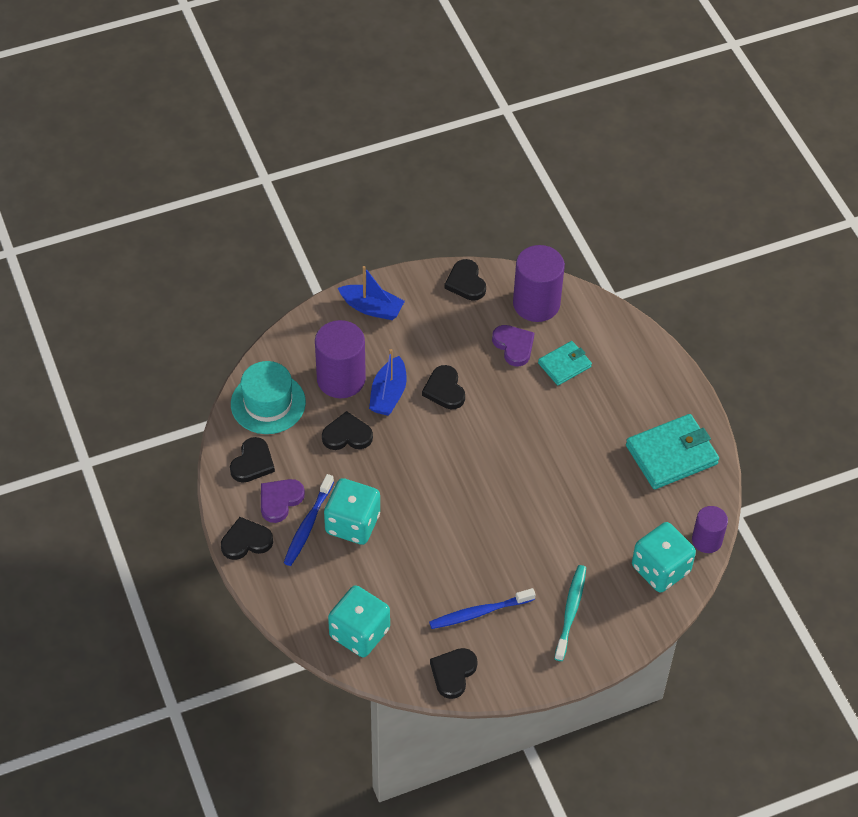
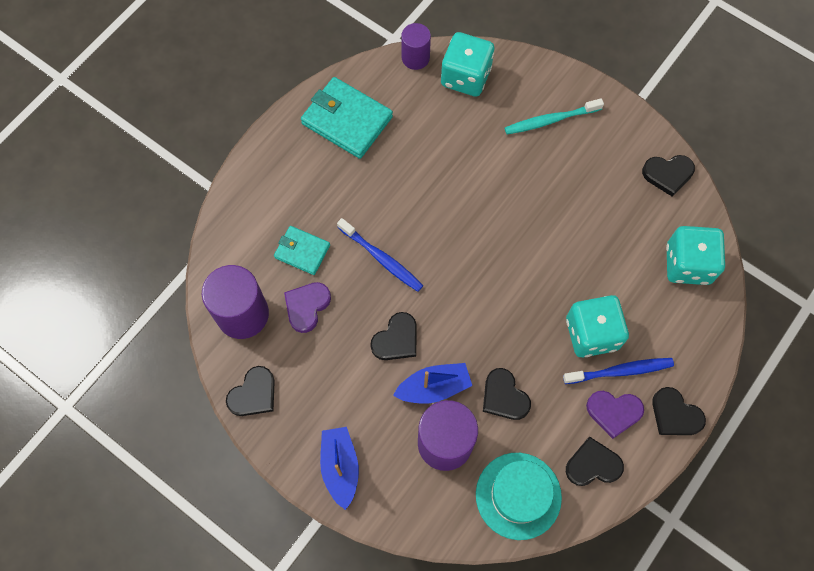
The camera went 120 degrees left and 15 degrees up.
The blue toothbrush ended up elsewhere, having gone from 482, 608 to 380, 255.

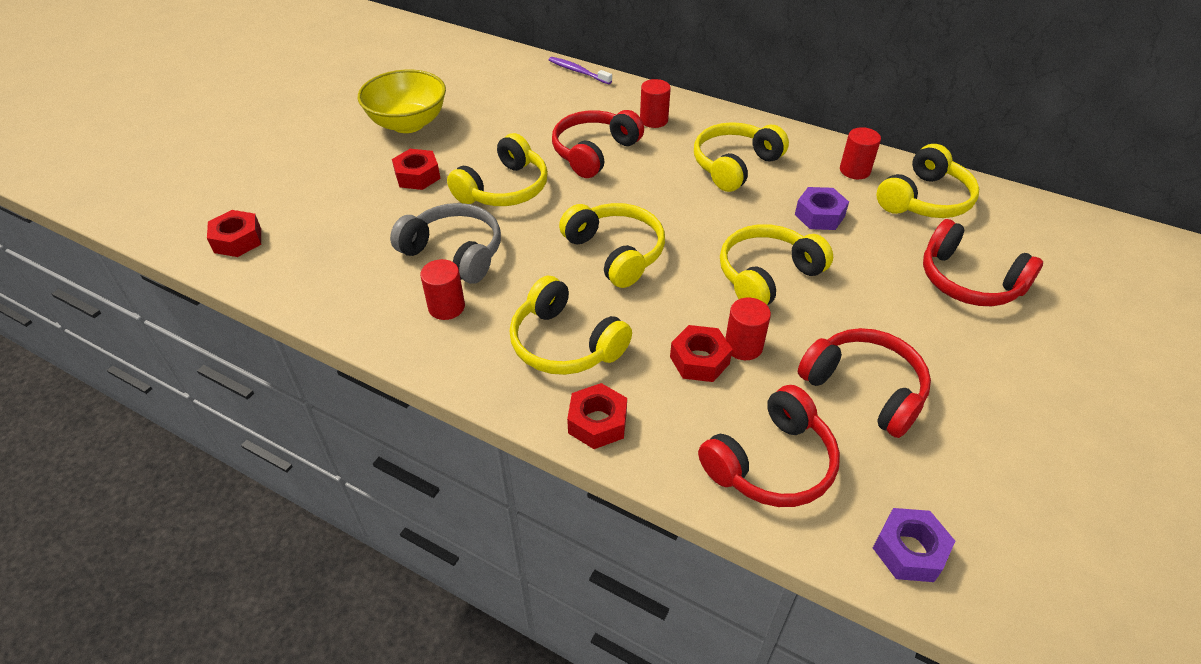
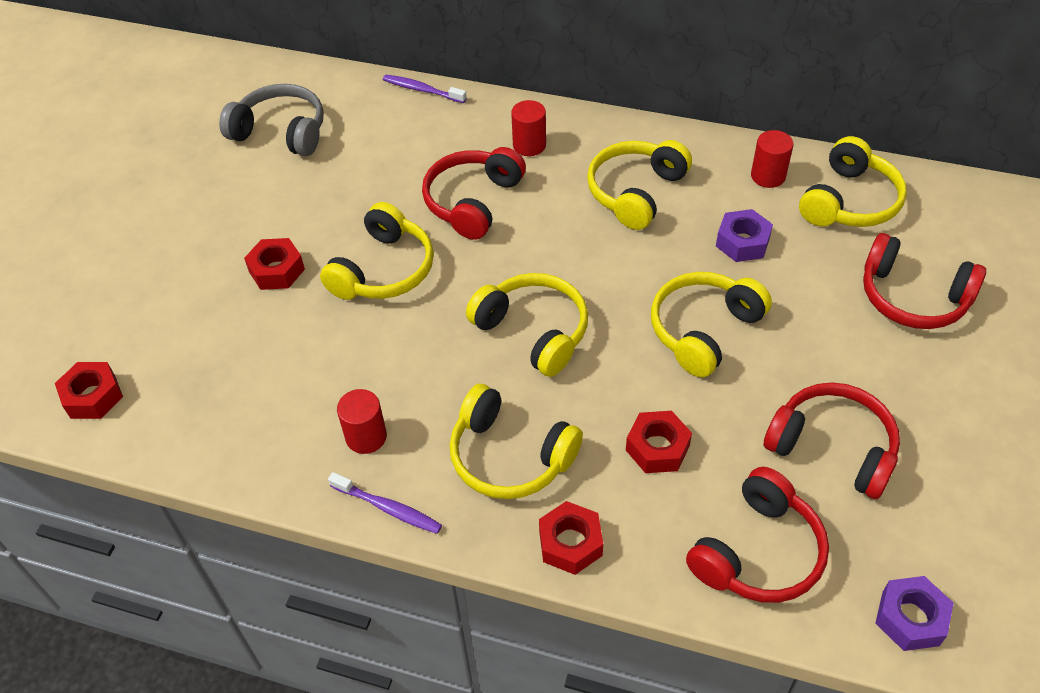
The camera went 10 degrees left and 5 degrees up.
The second view lost the yellow serving bowl at 402, 101.
The grey headset ended up elsewhere, having gone from 445, 243 to 271, 120.
The second view lost the crimson solid cylinder at 748, 329.
The second view gained the purple toothbrush at 385, 503.

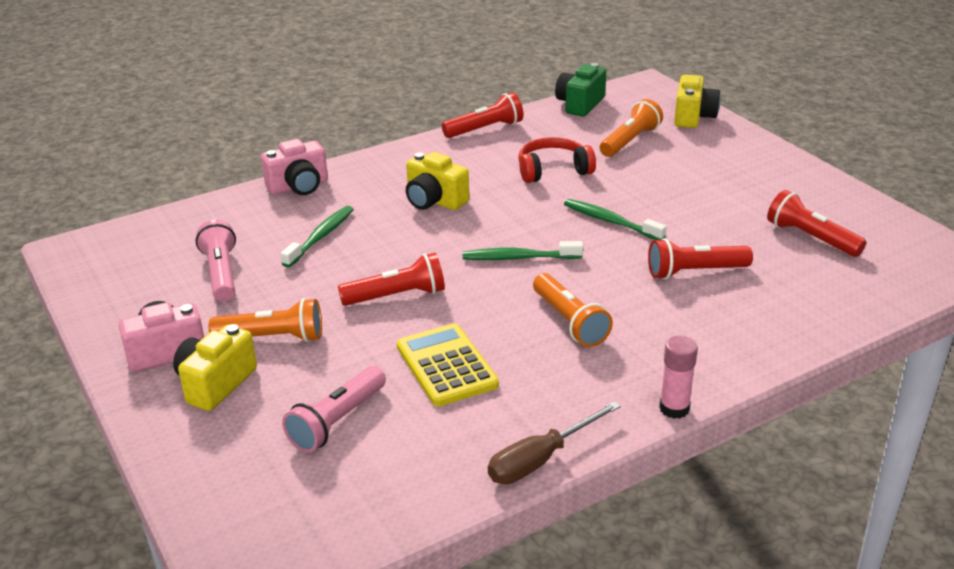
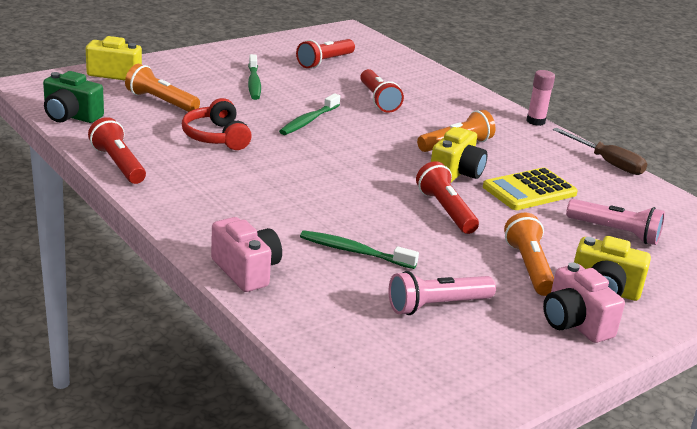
The camera went 100 degrees left and 5 degrees down.
The yellow compact camera ended up elsewhere, having gone from 437, 181 to 459, 154.
The leaf-green toothbrush ended up elsewhere, having gone from 523, 250 to 254, 77.

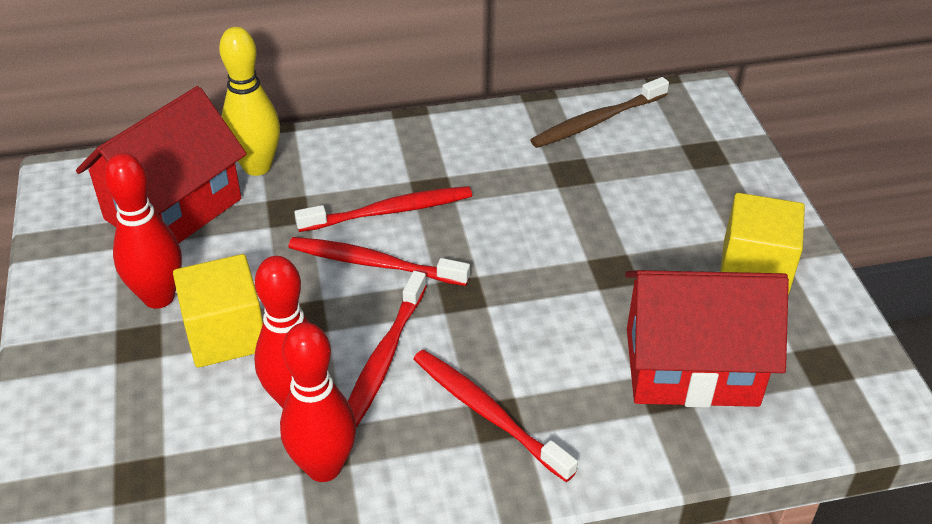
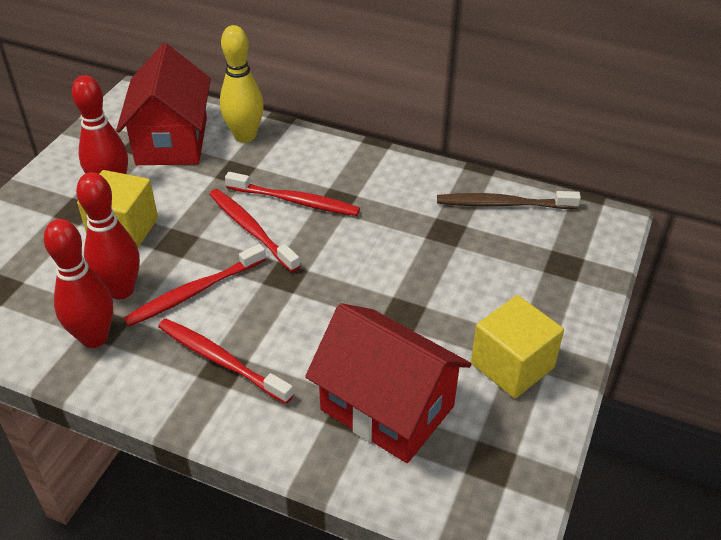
The camera went 35 degrees right and 0 degrees up.
The crimson cottage at 161, 165 ended up facing another way, 75 degrees counterclockwise from before.
The crimson toothbrush at 495, 416 ended up facing another way, 45 degrees counterclockwise from before.

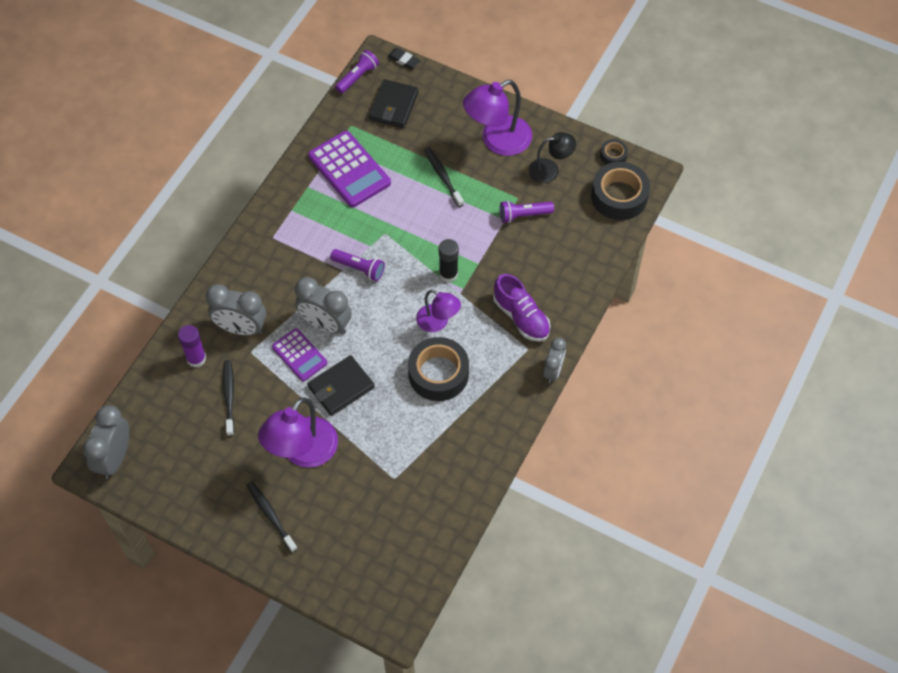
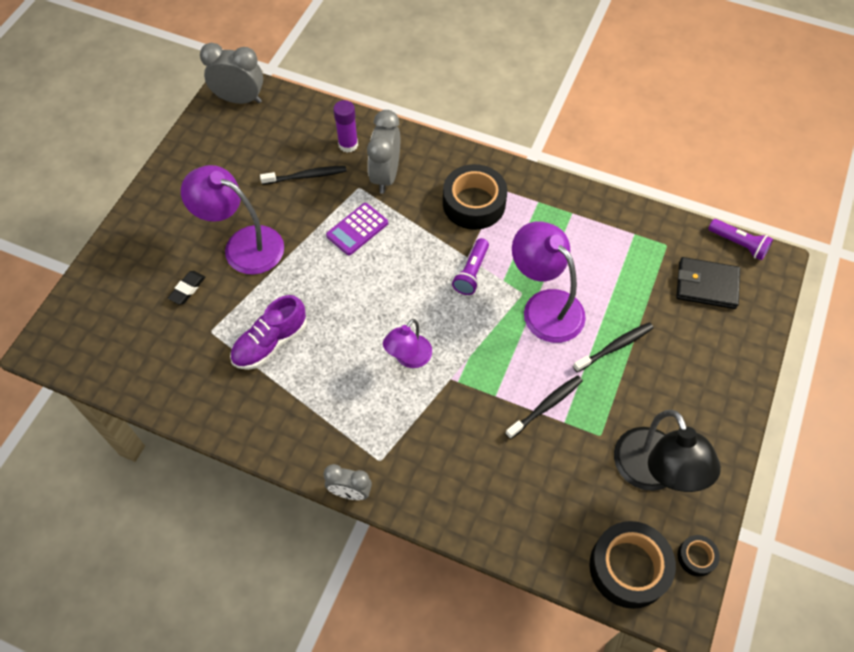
The camera went 85 degrees right and 0 degrees up.
The jet-black pencil eraser ended up elsewhere, having gone from 404, 58 to 186, 288.
The purple desk lamp ended up elsewhere, having gone from 497, 118 to 549, 282.
The second view lost the purple adding machine at 349, 169.
The size of the jet-black desk lamp at 552, 157 changed by a factor of 1.67.
The second view lost the purple pocket torch at 527, 212.
The second view lost the jet-black glue at 449, 260.
The purple shoe ended up elsewhere, having gone from 522, 308 to 268, 332.
The second view lost the grey bedside clock at 323, 306.
The jet-black tape ended up elsewhere, having gone from 438, 369 to 475, 197.
The second view lost the jet-black card wallet at 341, 385.
The jet-black toothbrush ended up elsewhere, having gone from 272, 517 to 544, 407.

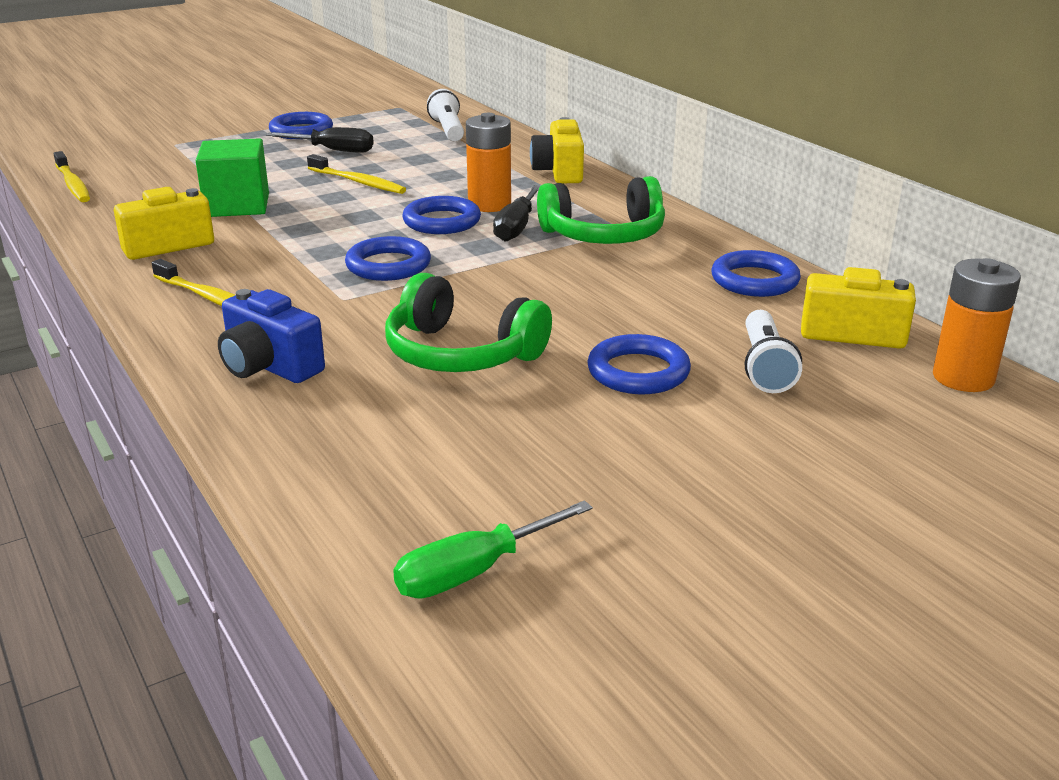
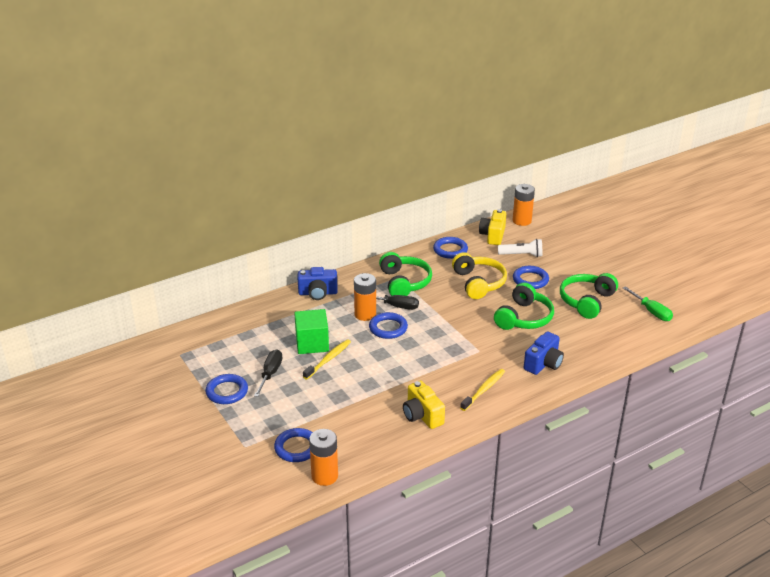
The camera went 90 degrees left and 5 degrees up.
The second view lost the pure white pocket torch at 445, 115.
What was the yellow compact camera at 557, 150 turned into the blue compact camera at 317, 283.
The leaf-green solid cube ended up elsewhere, having gone from 232, 177 to 311, 331.
Where the yellow toothbrush stood at 71, 176, the orange power cell came to stand at 323, 457.
The blue hoop ended up elsewhere, having gone from 388, 258 to 293, 445.
The second view gained the yellow headset at 479, 276.
The second view gained the leaf-green headset at 589, 296.

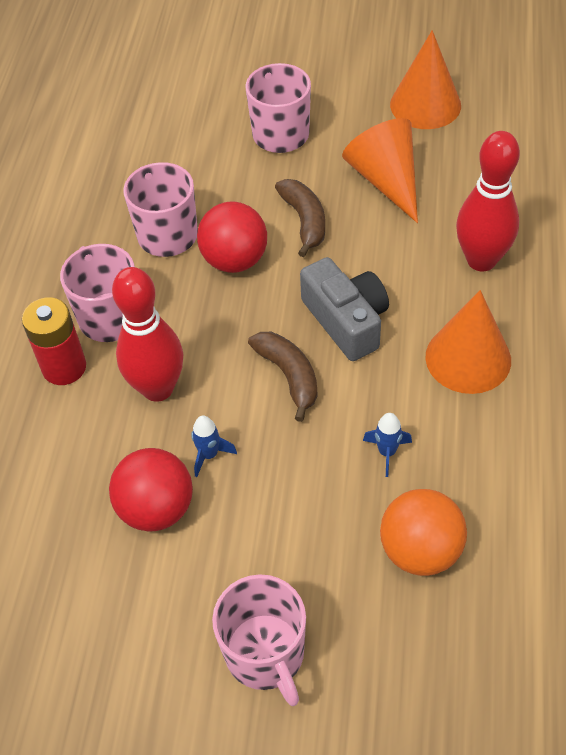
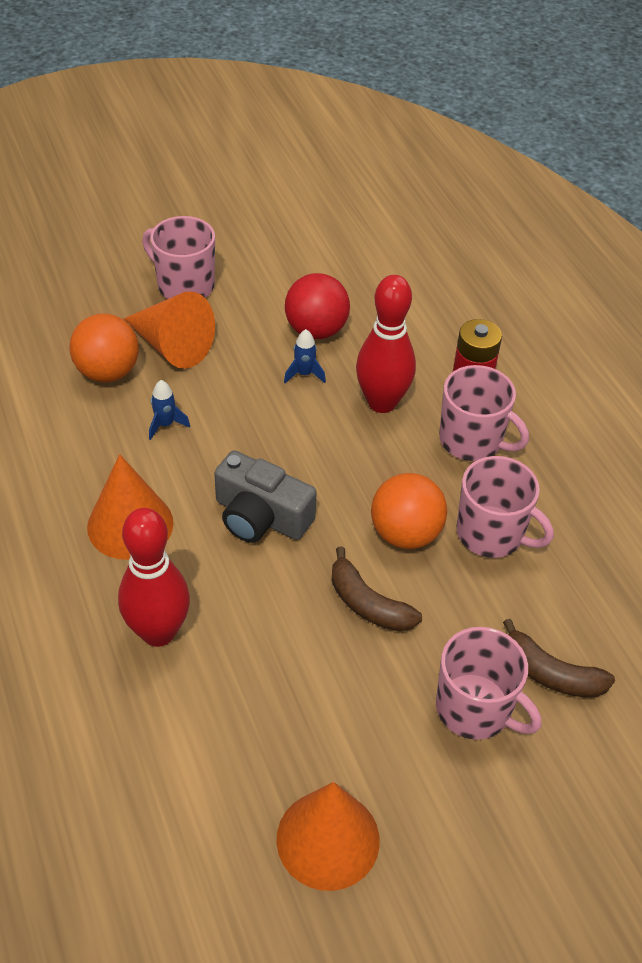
The camera went 145 degrees right and 5 degrees down.
The orange cone ended up elsewhere, having gone from 380, 170 to 169, 330.
What was the crimson ball at 232, 237 turned into the orange ball at 409, 511.
The brown banana ended up elsewhere, having gone from 282, 377 to 559, 658.

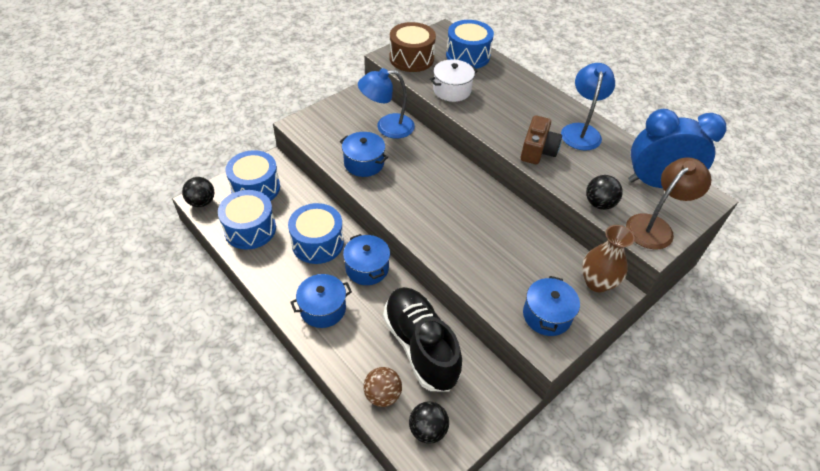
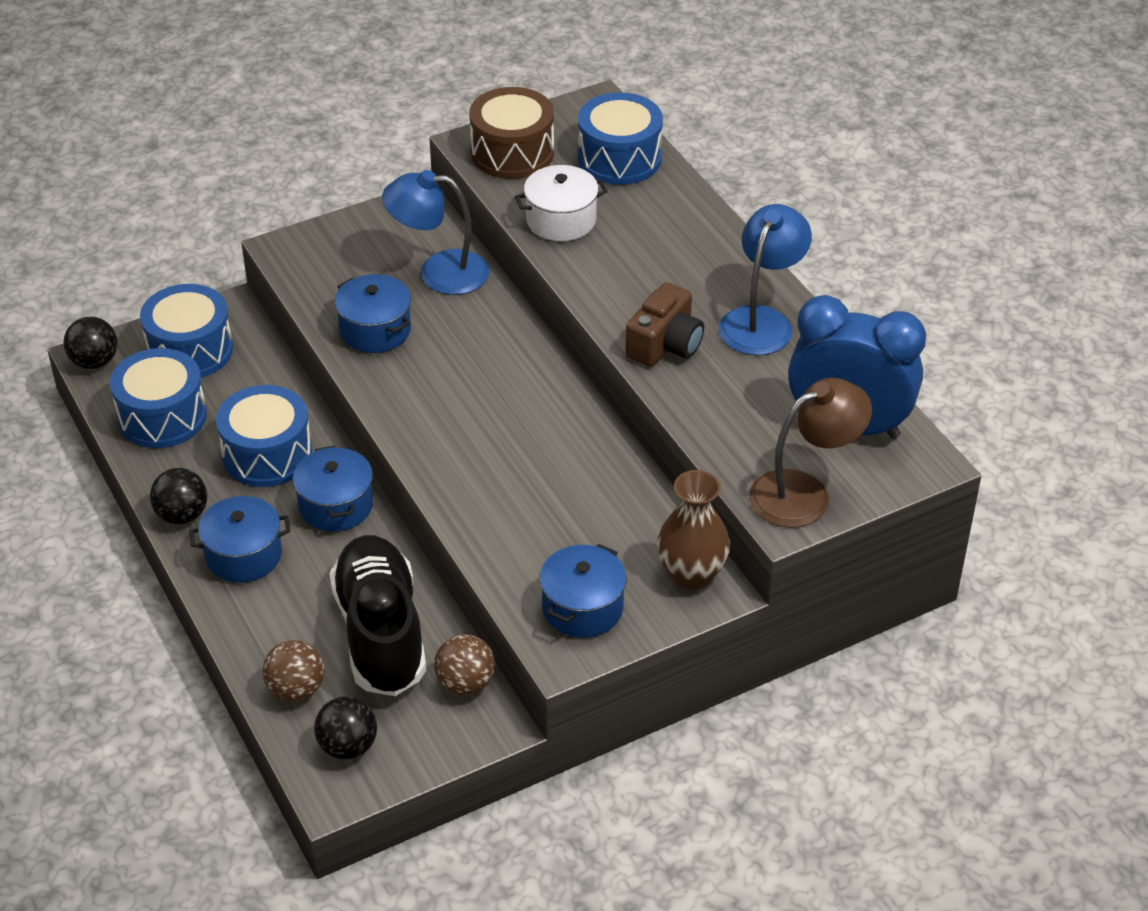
The camera went 15 degrees right and 5 degrees down.
The jet-black ball ended up elsewhere, having gone from 604, 192 to 178, 496.
The second view gained the brown ball at 464, 664.

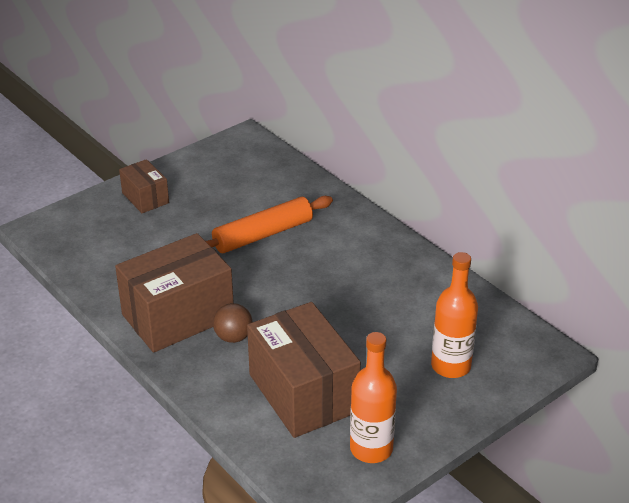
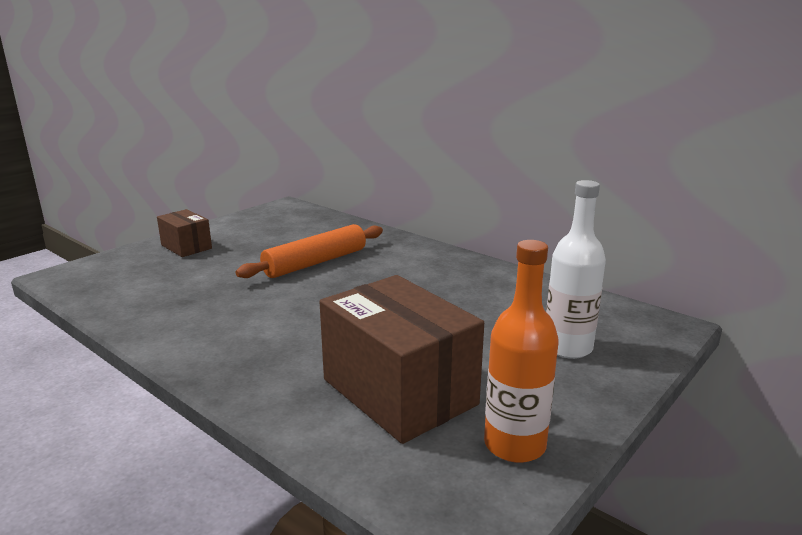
The camera went 10 degrees left and 15 degrees down.
The second view lost the brown package at 174, 293.
What was the orange bottle at 454, 315 turned into the pure white bottle at 576, 269.
The second view lost the brown ball at 233, 323.

